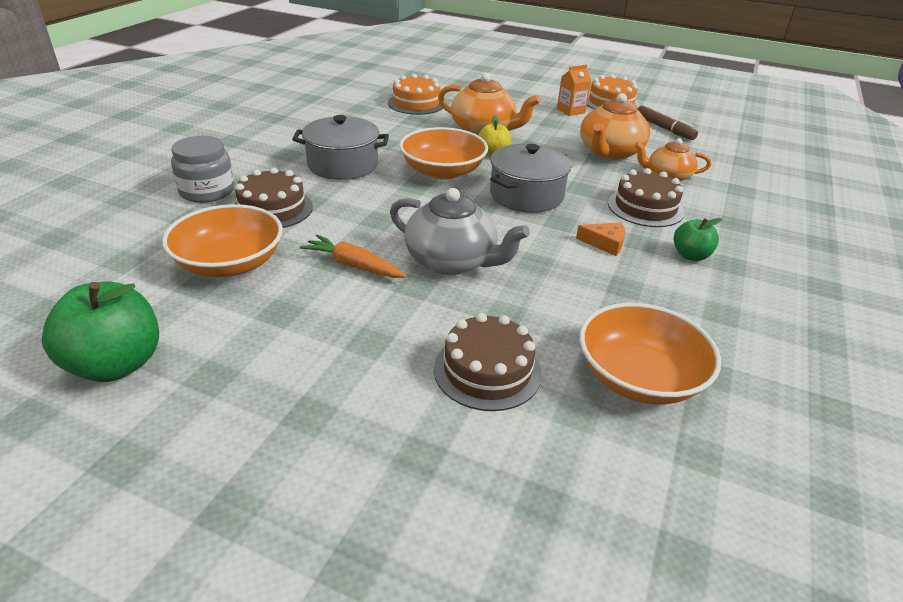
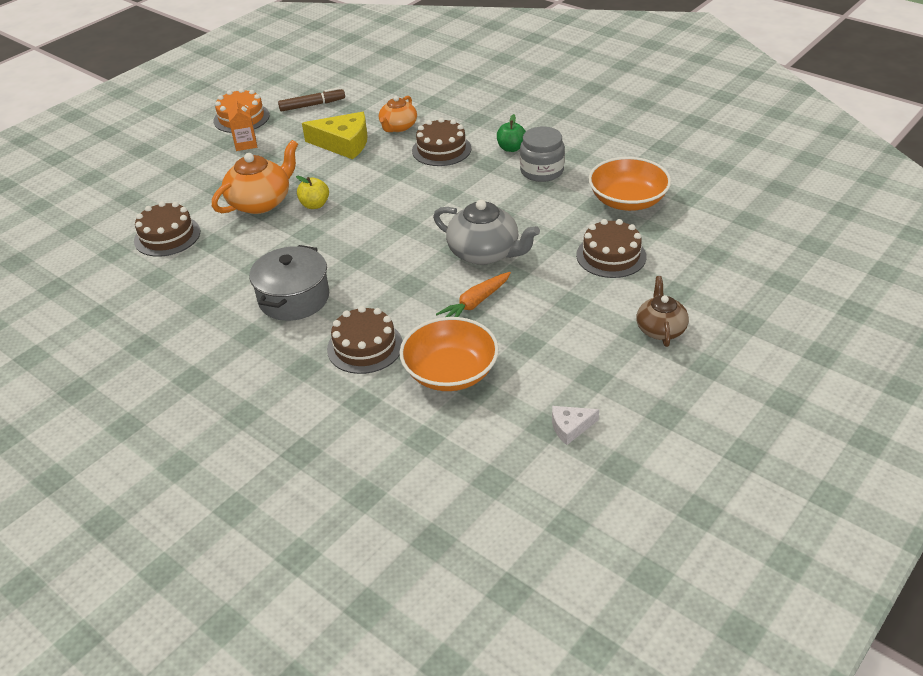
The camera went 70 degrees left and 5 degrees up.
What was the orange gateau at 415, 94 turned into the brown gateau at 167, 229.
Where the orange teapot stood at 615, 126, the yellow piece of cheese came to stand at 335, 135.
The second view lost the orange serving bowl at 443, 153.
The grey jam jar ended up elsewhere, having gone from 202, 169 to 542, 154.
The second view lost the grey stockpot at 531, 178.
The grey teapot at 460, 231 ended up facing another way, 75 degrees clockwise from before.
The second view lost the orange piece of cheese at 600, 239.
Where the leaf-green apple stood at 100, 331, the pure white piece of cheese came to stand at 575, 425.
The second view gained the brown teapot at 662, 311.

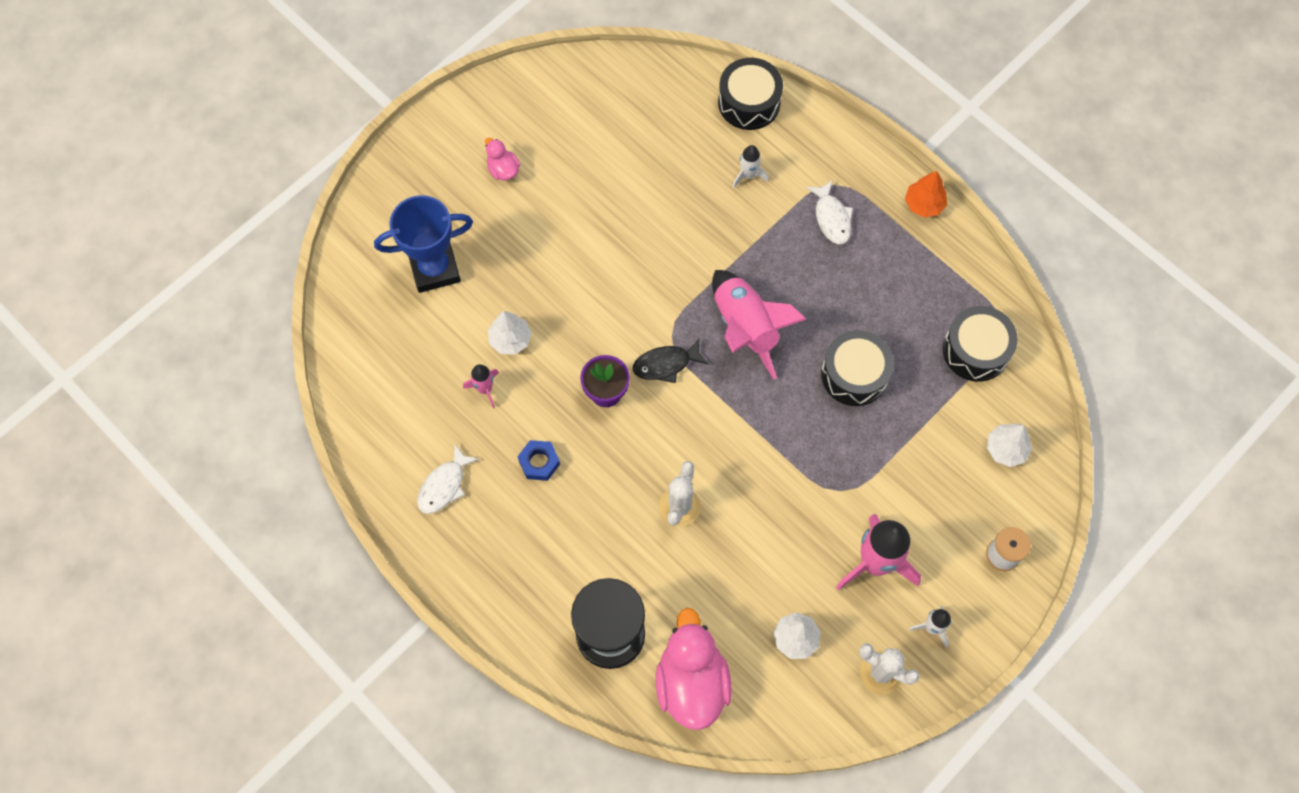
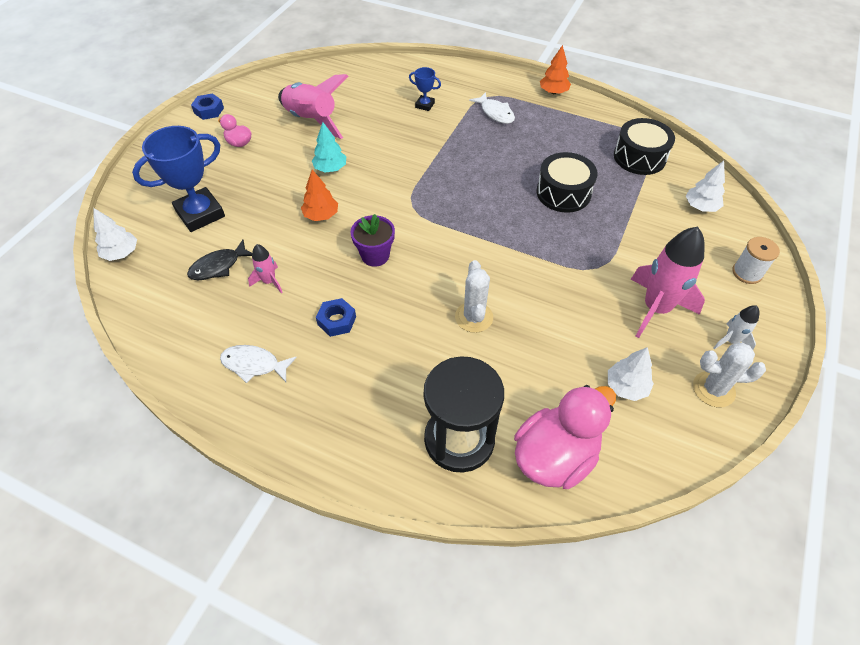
The camera went 20 degrees left and 15 degrees down.
The second view lost the jet-black snare drum at 750, 94.
Where the pure white spaceship stood at 750, 166, the blue award cup came to stand at 425, 89.
The rose-pink spaceship ended up elsewhere, having gone from 759, 325 to 313, 106.
The pure white toy tree ended up elsewhere, having gone from 510, 333 to 115, 234.
The jet-black toy fish ended up elsewhere, having gone from 670, 361 to 219, 260.
The pure white toy fish at 448, 479 ended up facing another way, 90 degrees clockwise from before.
The rose-pink toy duck at 694, 669 ended up facing another way, 75 degrees clockwise from before.
The second view gained the blue nut at 207, 106.
The second view gained the aqua toy tree at 329, 147.
The second view gained the orange toy tree at 319, 195.

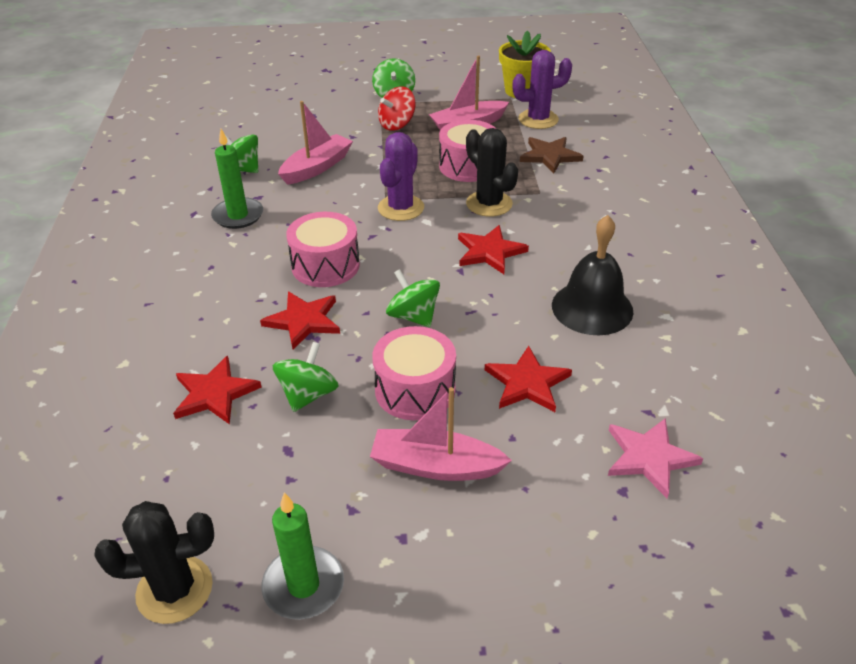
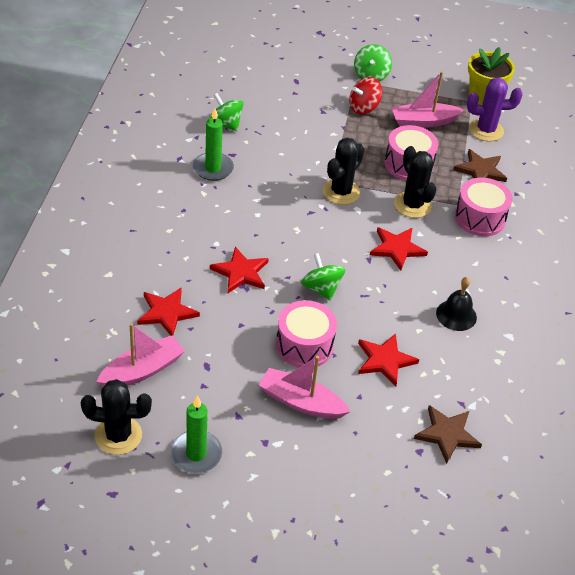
The camera went 10 degrees right and 5 degrees up.
The rose-pink sailboat ended up elsewhere, having gone from 315, 143 to 140, 355.
What was the purple cactus at 401, 176 turned into the jet-black cactus at 344, 171.
The rose-pink snare drum ended up elsewhere, having gone from 323, 249 to 483, 207.
The size of the jet-black school bell at 593, 275 changed by a factor of 0.66.
The second view lost the leaf-green spinning top at 306, 377.
What was the rose-pink star at 655, 458 turned into the brown star at 448, 434.

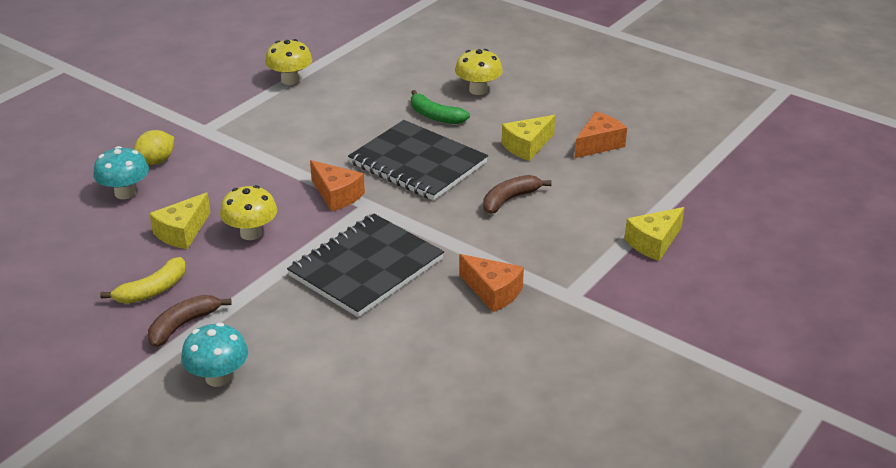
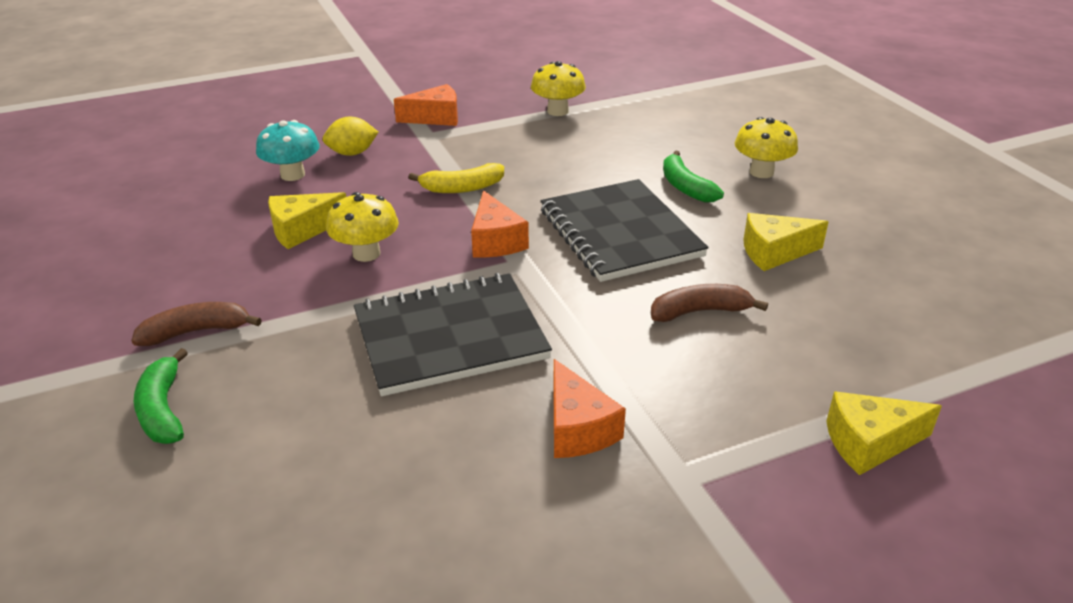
The camera went 30 degrees right and 0 degrees up.
The orange piece of cheese ended up elsewhere, having gone from 600, 135 to 426, 105.
The yellow banana ended up elsewhere, having gone from 143, 280 to 456, 178.
Where the aqua fungus stood at 214, 355, the leaf-green banana came to stand at 161, 396.

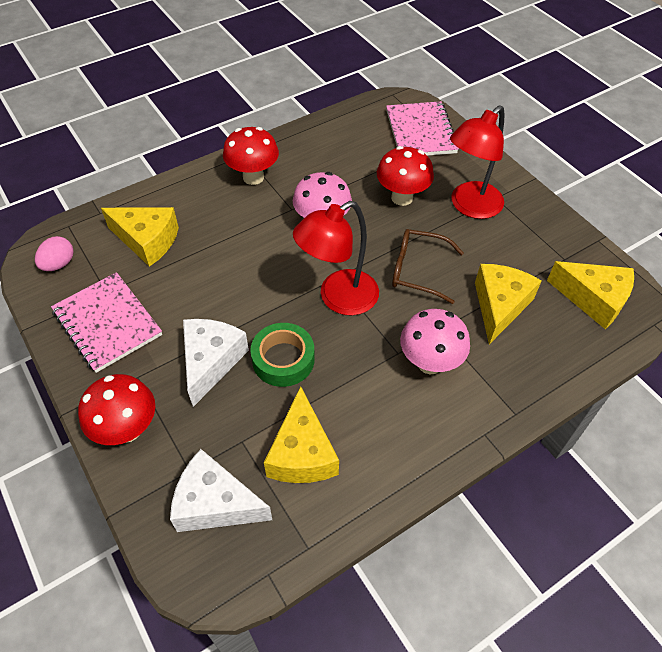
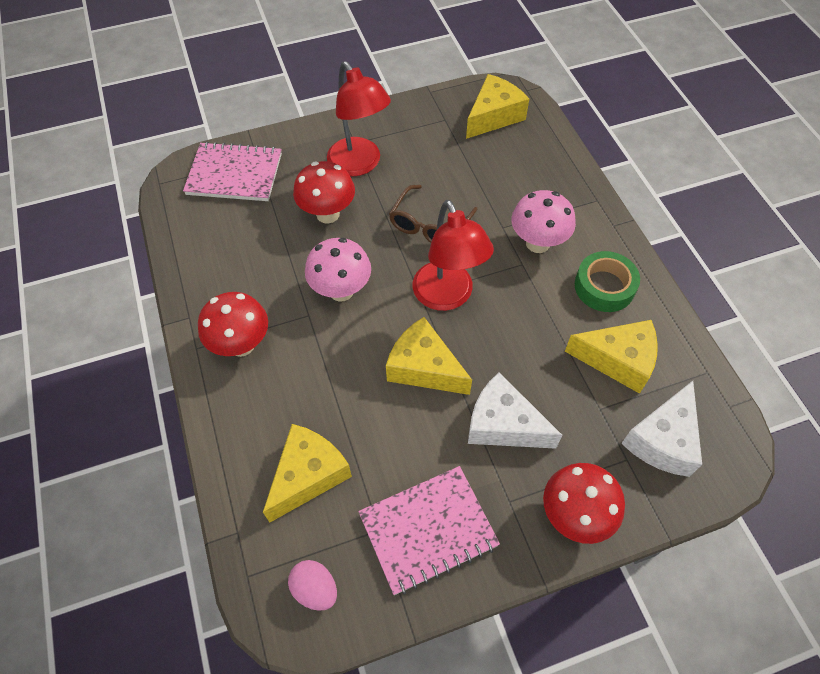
The camera went 75 degrees left and 5 degrees up.
The yellow piece of cheese ended up elsewhere, having gone from 508, 304 to 429, 356.
The leaf-green tape ended up elsewhere, having gone from 282, 355 to 607, 281.

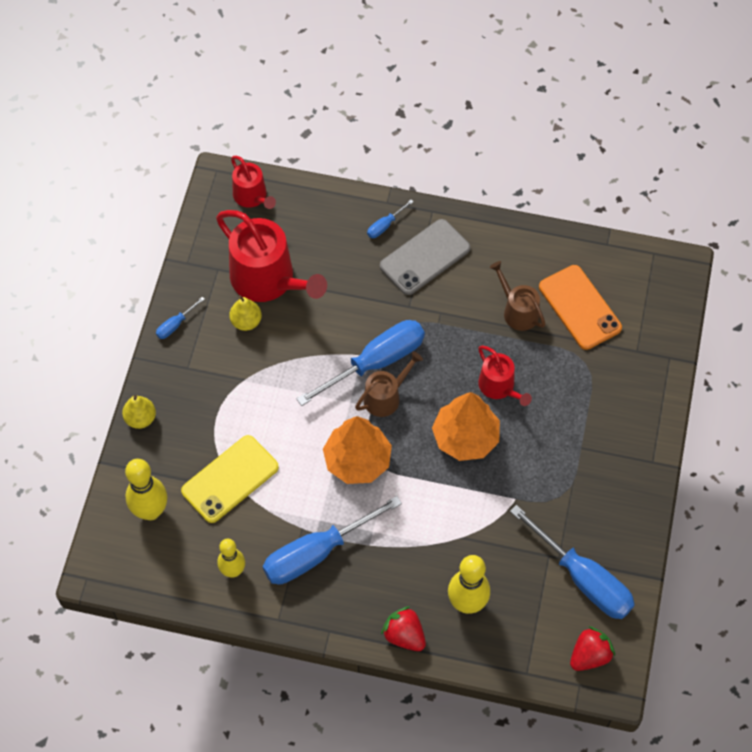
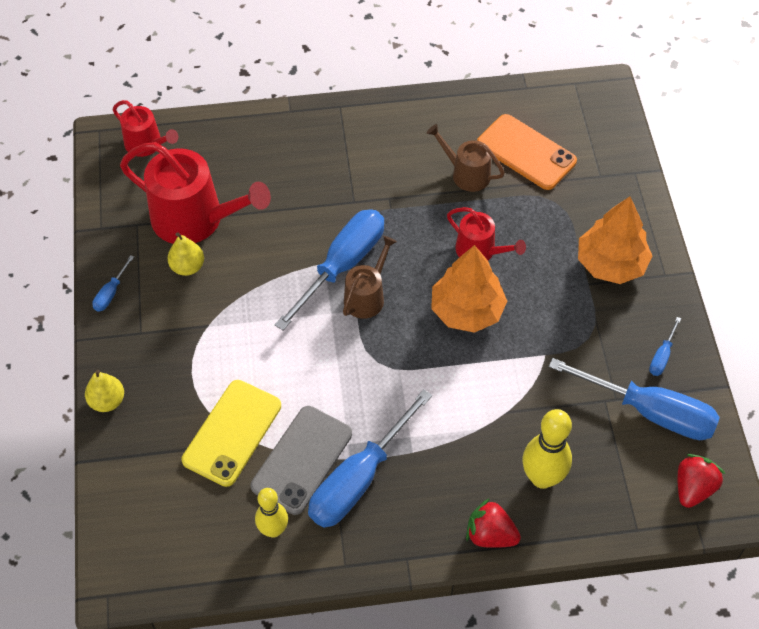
The camera went 20 degrees left and 5 degrees down.
The blue flat screwdriver ended up elsewhere, having gone from 390, 219 to 665, 346.
The grey smartphone ended up elsewhere, having gone from 425, 257 to 301, 460.
The orange toy tree ended up elsewhere, having gone from 357, 450 to 615, 240.
The second view lost the yellow bowling pin at 146, 489.

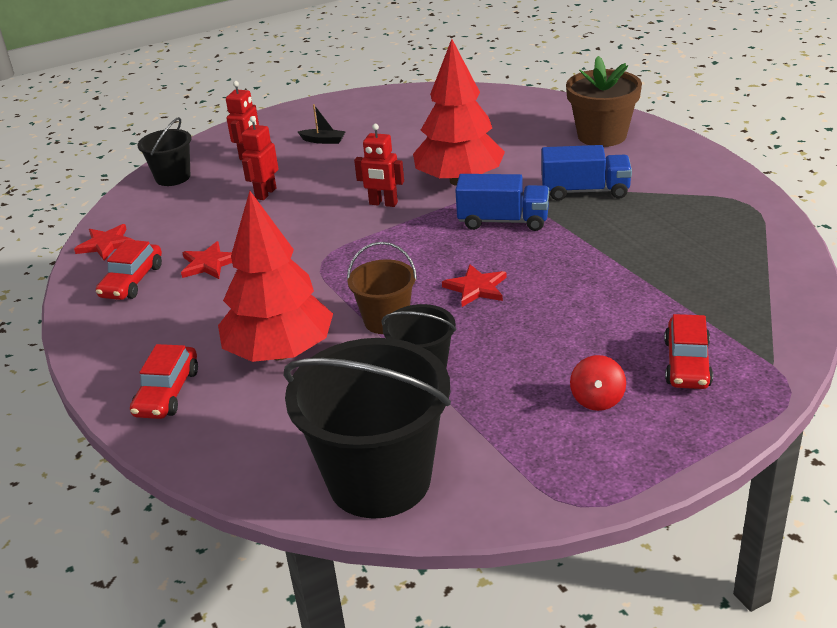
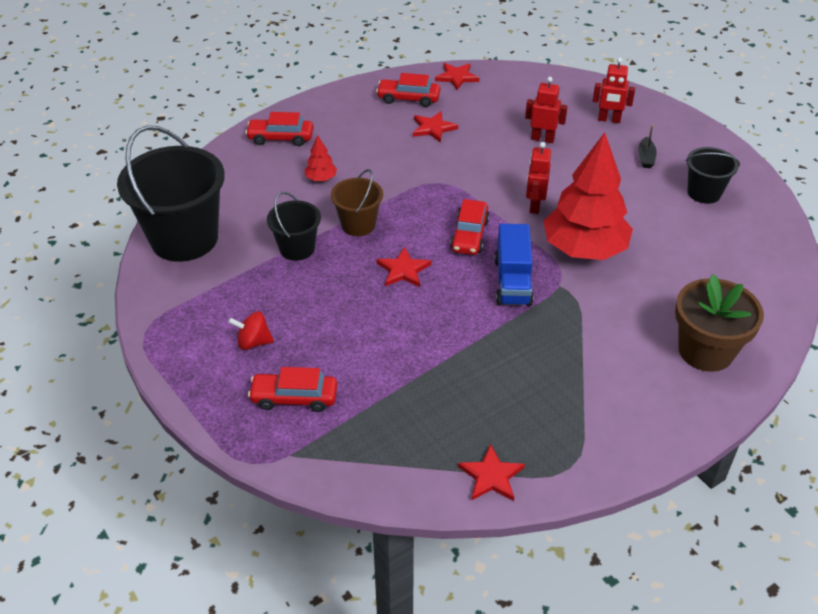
The camera went 80 degrees right and 10 degrees up.
The jet-black bucket ended up elsewhere, having gone from 164, 151 to 713, 175.
The second view lost the blue truck at 587, 173.
The size of the crimson toy tree at 275, 276 changed by a factor of 0.41.
The second view gained the crimson car at 470, 227.
The second view gained the crimson star at 491, 472.

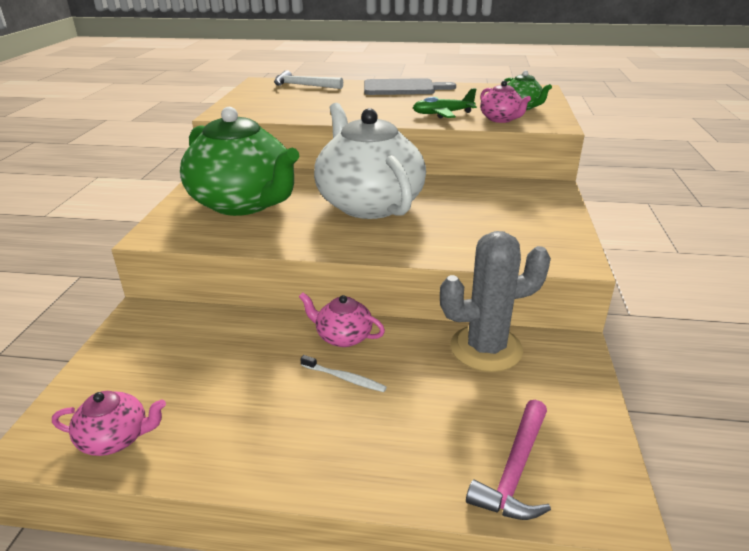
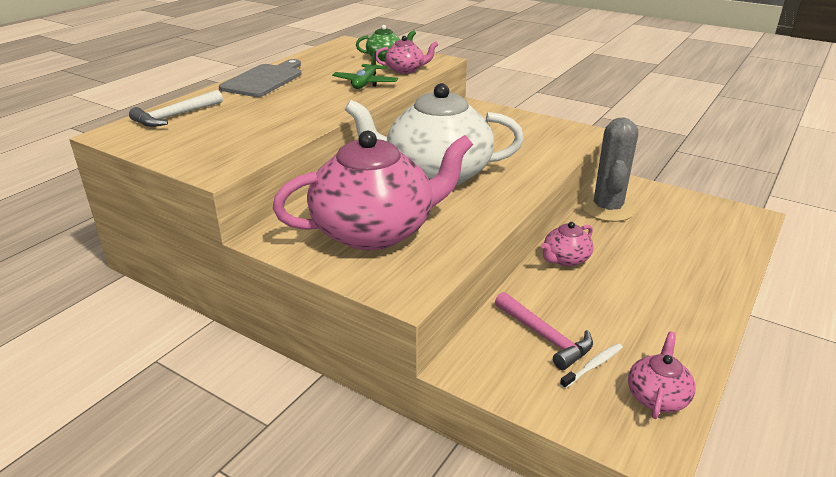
The camera went 65 degrees left and 0 degrees up.
What was the leaf-green teapot at 239, 161 turned into the rose-pink teapot at 373, 190.
The pure white toothbrush ended up elsewhere, having gone from 343, 373 to 591, 366.
The rose-pink carpenter's hammer ended up elsewhere, having gone from 508, 460 to 544, 331.

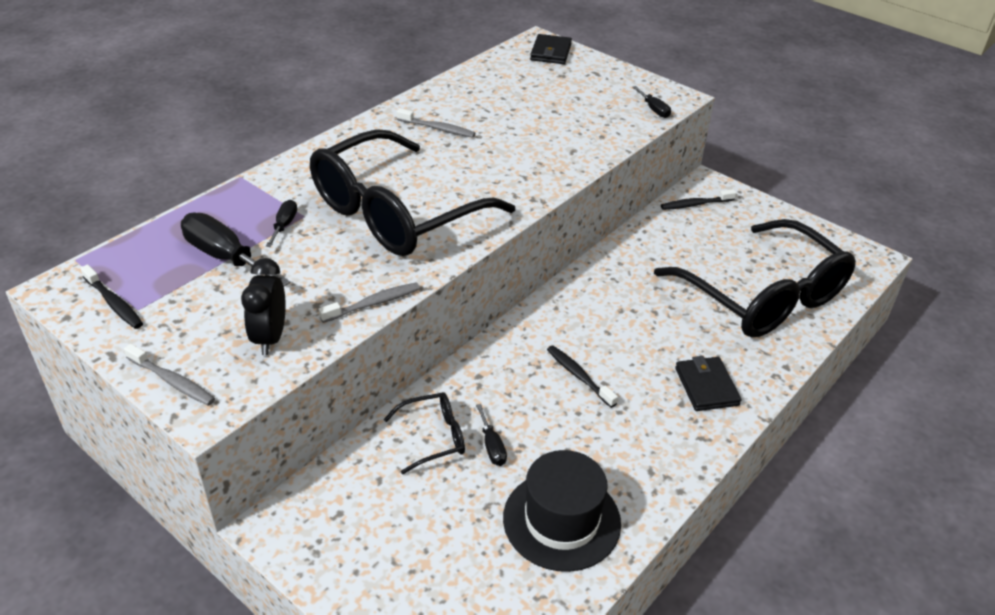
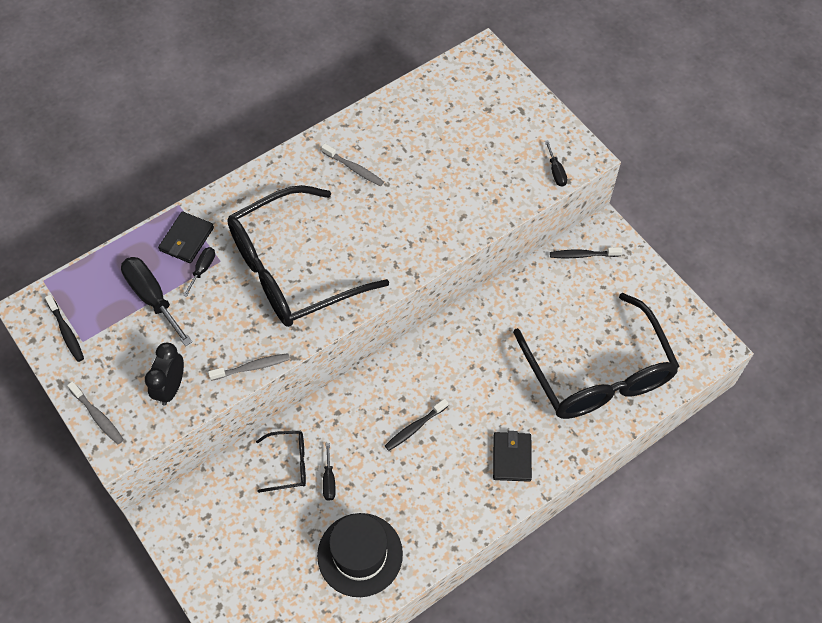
The camera went 15 degrees right and 20 degrees up.
The jet-black card wallet ended up elsewhere, having gone from 551, 49 to 186, 237.
The jet-black toothbrush at 582, 376 ended up facing another way, 105 degrees counterclockwise from before.

